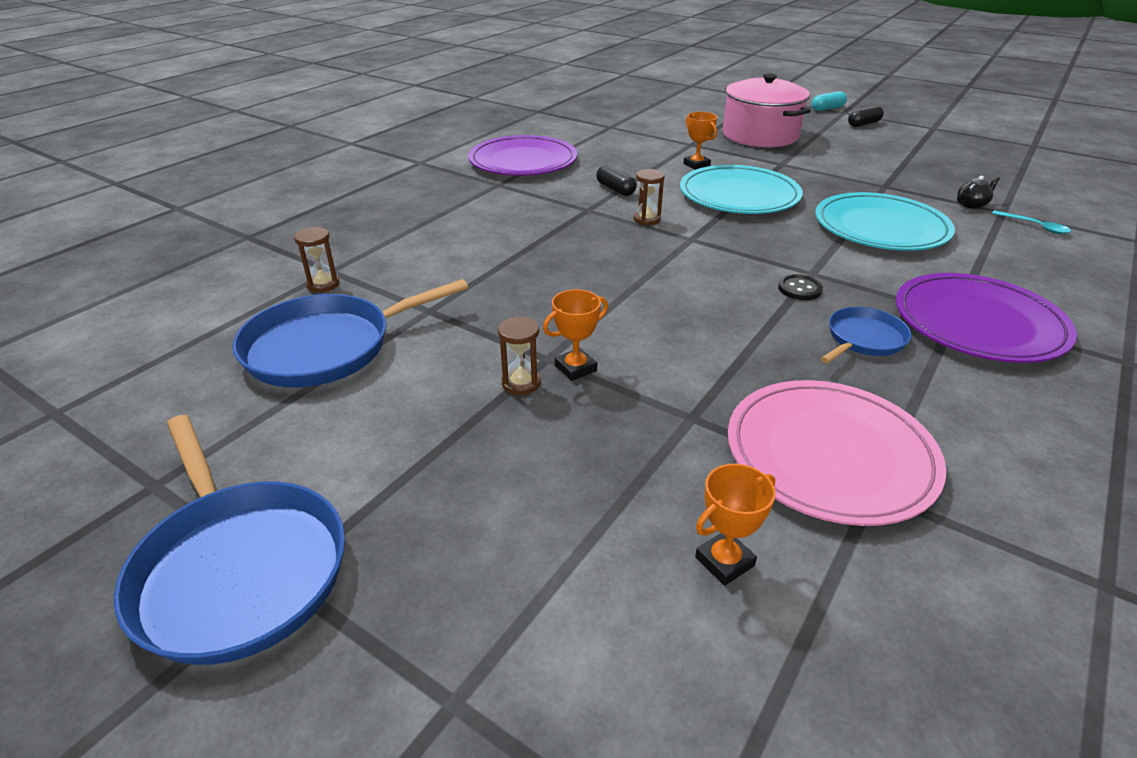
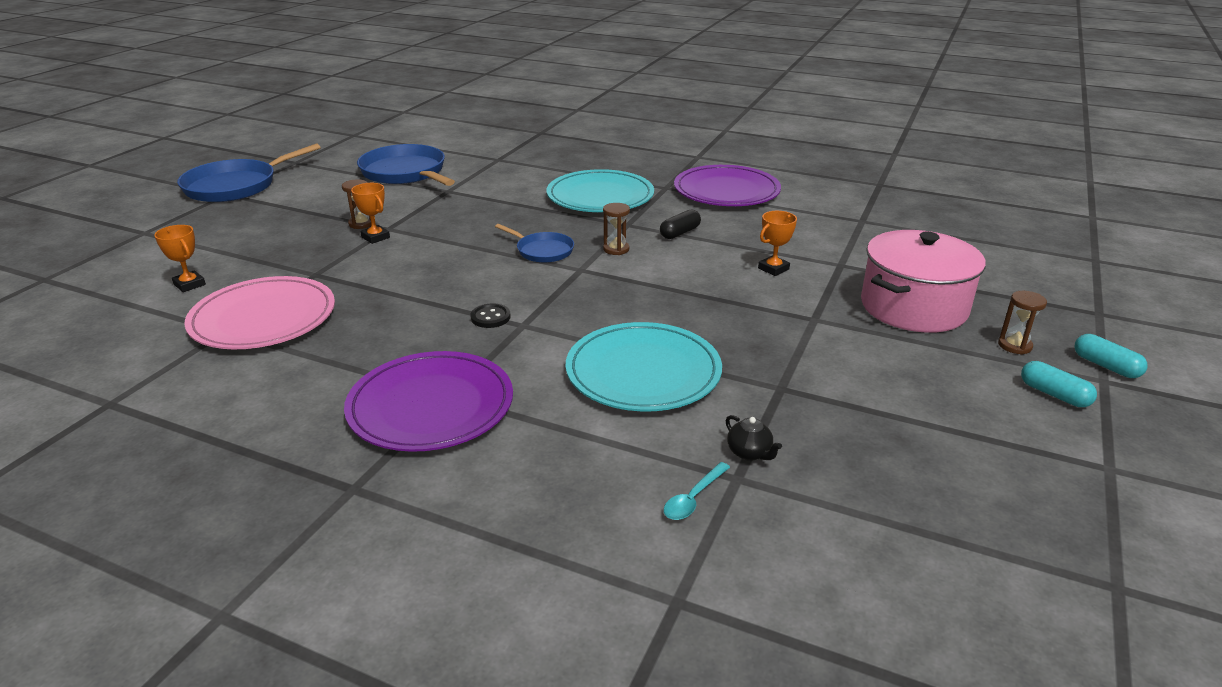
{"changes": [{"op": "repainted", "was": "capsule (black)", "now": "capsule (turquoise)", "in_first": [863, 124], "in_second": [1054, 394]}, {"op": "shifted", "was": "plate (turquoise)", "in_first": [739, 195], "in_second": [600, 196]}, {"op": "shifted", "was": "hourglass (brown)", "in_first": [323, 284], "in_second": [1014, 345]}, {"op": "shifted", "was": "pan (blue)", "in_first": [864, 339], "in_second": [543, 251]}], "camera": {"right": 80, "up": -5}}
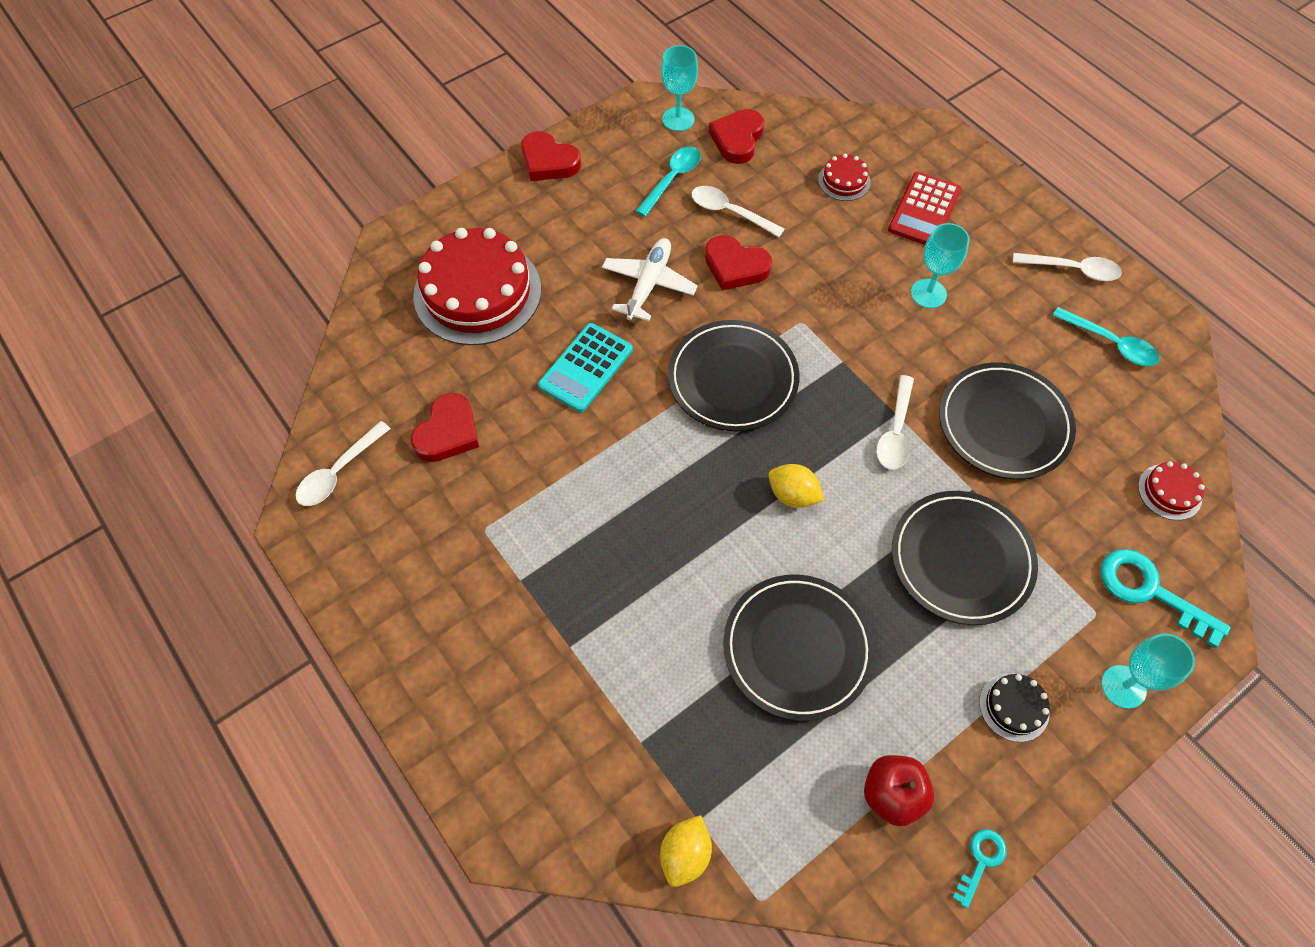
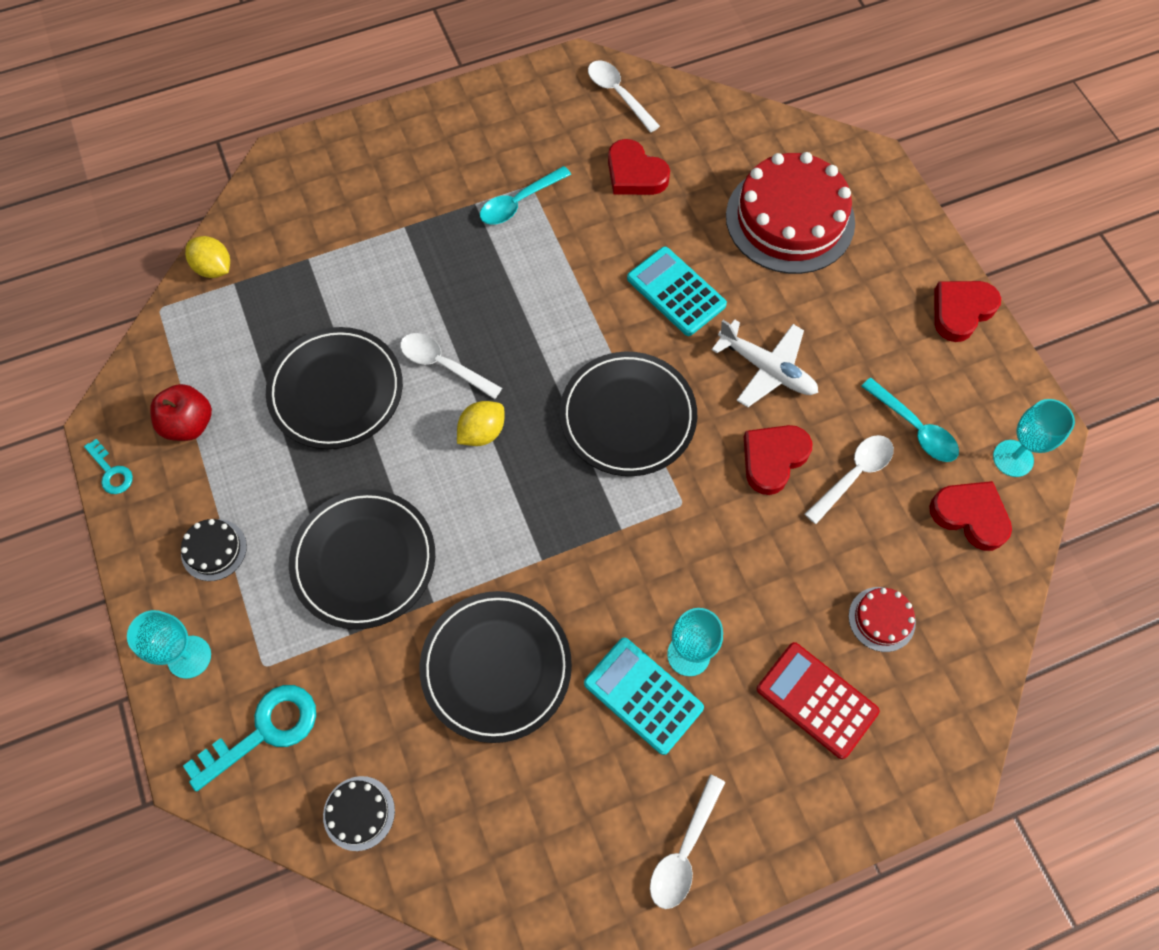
{"changes": [{"op": "shifted", "was": "spoon (turquoise)", "in_first": [1110, 343], "in_second": [519, 202]}, {"op": "shifted", "was": "spoon (white)", "in_first": [895, 431], "in_second": [443, 365]}, {"op": "repainted", "was": "cake (red)", "now": "cake (black)", "in_first": [1169, 492], "in_second": [359, 813]}, {"op": "new", "now": "calculator (turquoise)", "in_second": [643, 695]}], "camera": {"right": 105, "up": 5}}
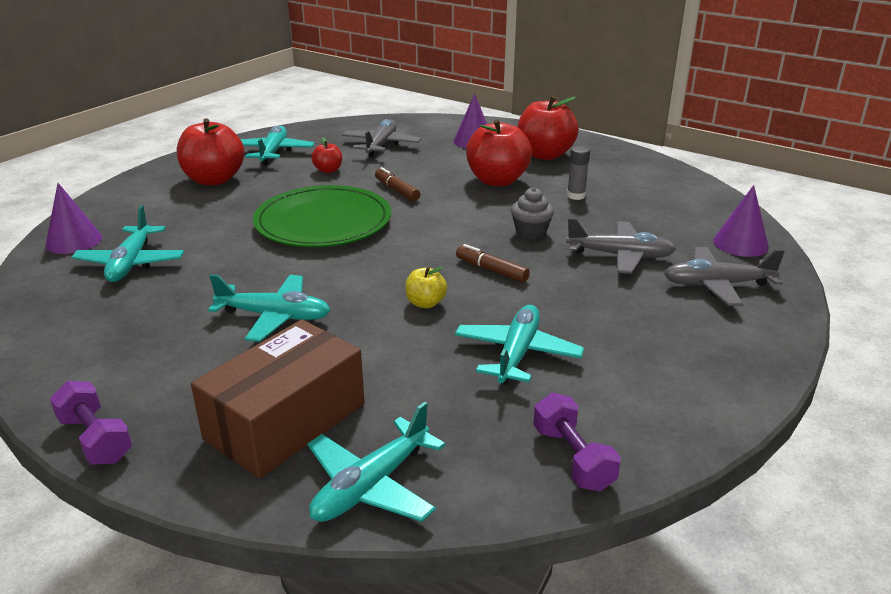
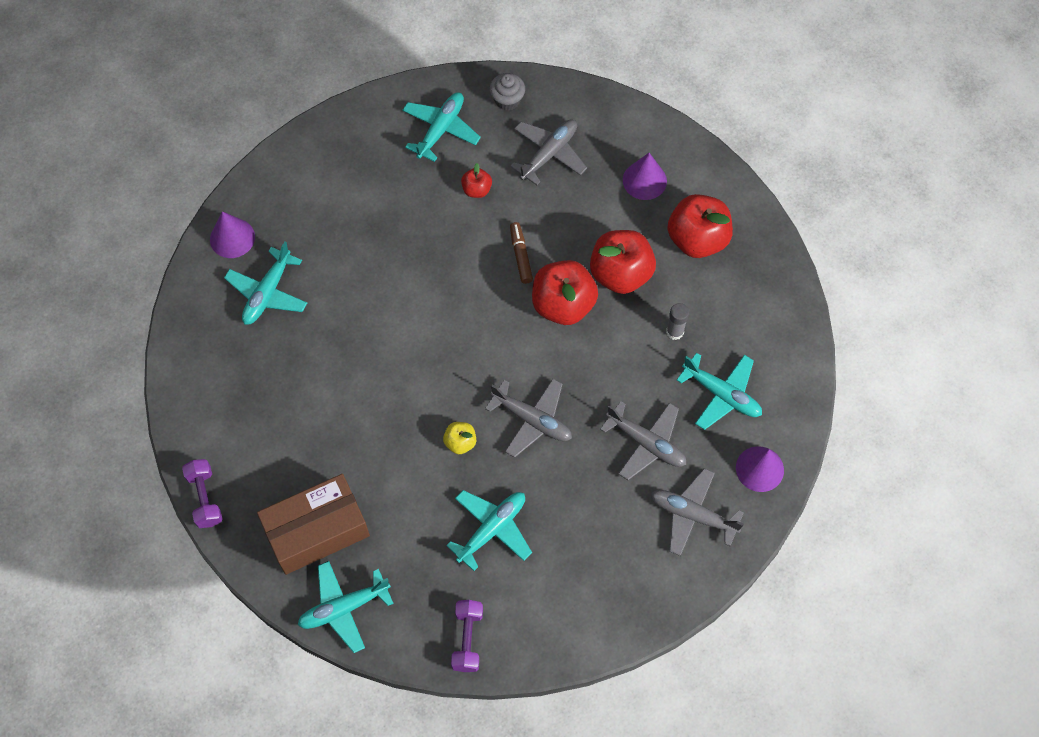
{"changes": [{"op": "shifted", "was": "apple (red)", "in_first": [214, 180], "in_second": [563, 305]}, {"op": "gone", "was": "plate (green)", "in_first": [323, 222]}, {"op": "shifted", "was": "cupcake (grey)", "in_first": [531, 232], "in_second": [507, 100]}, {"op": "swapped", "was": "marker (brown)", "now": "plane (grey)", "in_first": [491, 270], "in_second": [532, 420]}, {"op": "shifted", "was": "plane (turquoise)", "in_first": [274, 316], "in_second": [721, 394]}], "camera": {"right": 25, "up": 35}}
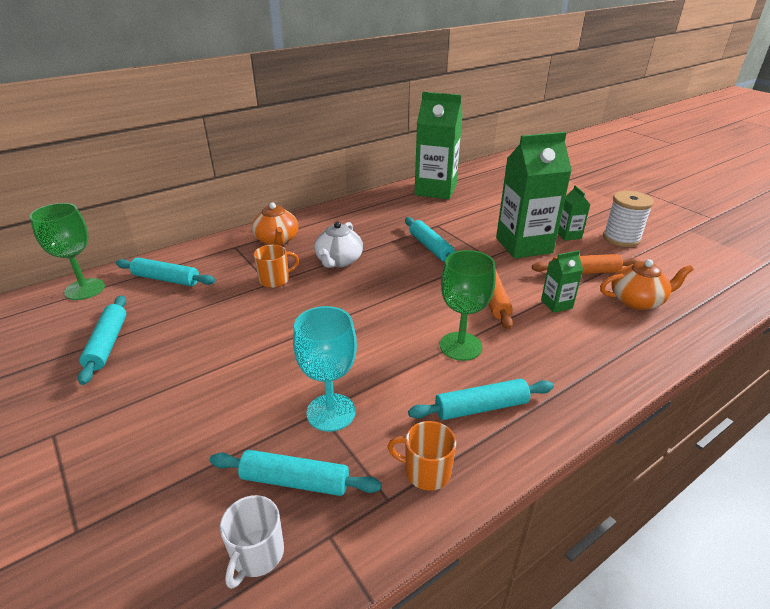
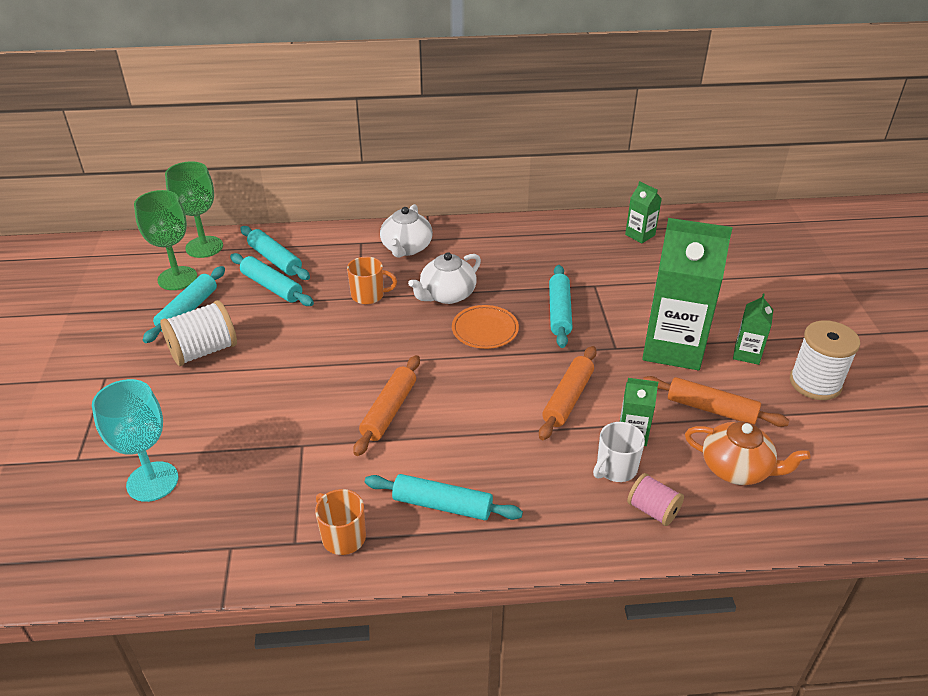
{"changes": [{"op": "scaled", "was": "carton (green)", "in_first": [435, 190], "in_second": [640, 235], "ratio": 0.45}, {"op": "repainted", "was": "teapot (orange)", "now": "teapot (white)", "in_first": [277, 240], "in_second": [406, 248]}, {"op": "shifted", "was": "goblet (green)", "in_first": [460, 346], "in_second": [177, 278]}, {"op": "shifted", "was": "goblet (turquoise)", "in_first": [331, 412], "in_second": [152, 481]}, {"op": "shifted", "was": "rolling pin (turquoise)", "in_first": [295, 481], "in_second": [272, 287]}, {"op": "shifted", "was": "mug (white)", "in_first": [257, 554], "in_second": [615, 468]}, {"op": "new", "now": "spool (white)", "in_second": [204, 351]}, {"op": "new", "now": "plate (orange)", "in_second": [485, 329]}, {"op": "new", "now": "rolling pin (orange)", "in_second": [389, 411]}, {"op": "new", "now": "spool (pink)", "in_second": [653, 510]}], "camera": {"right": 30, "up": 5}}
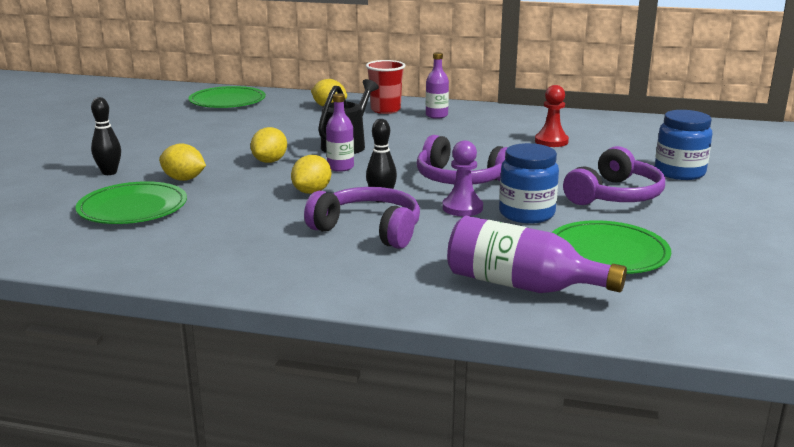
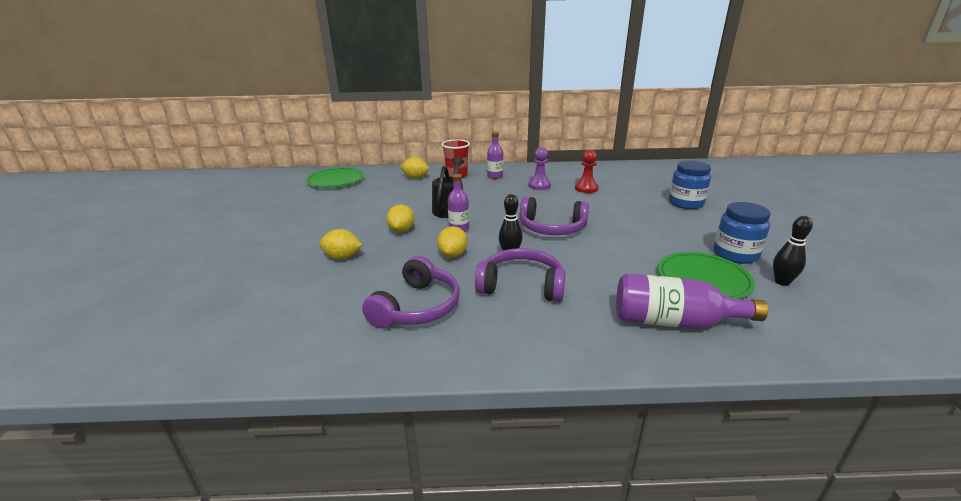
{"changes": [{"op": "shifted", "was": "bowling pin (black)", "in_first": [109, 172], "in_second": [782, 282]}, {"op": "shifted", "was": "pawn (purple)", "in_first": [462, 208], "in_second": [539, 185]}, {"op": "shifted", "was": "jar (blue)", "in_first": [526, 214], "in_second": [735, 254]}, {"op": "shifted", "was": "headphones (purple)", "in_first": [615, 195], "in_second": [417, 307]}, {"op": "gone", "was": "plate (green)", "in_first": [133, 208]}], "camera": {"right": -15, "up": 5}}
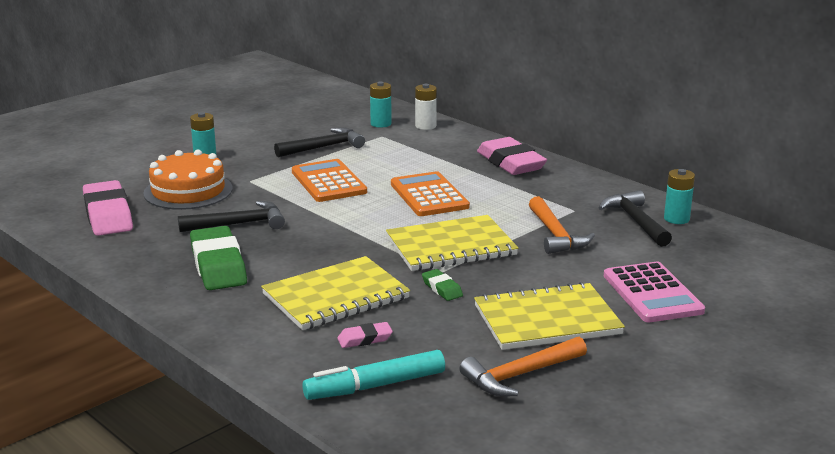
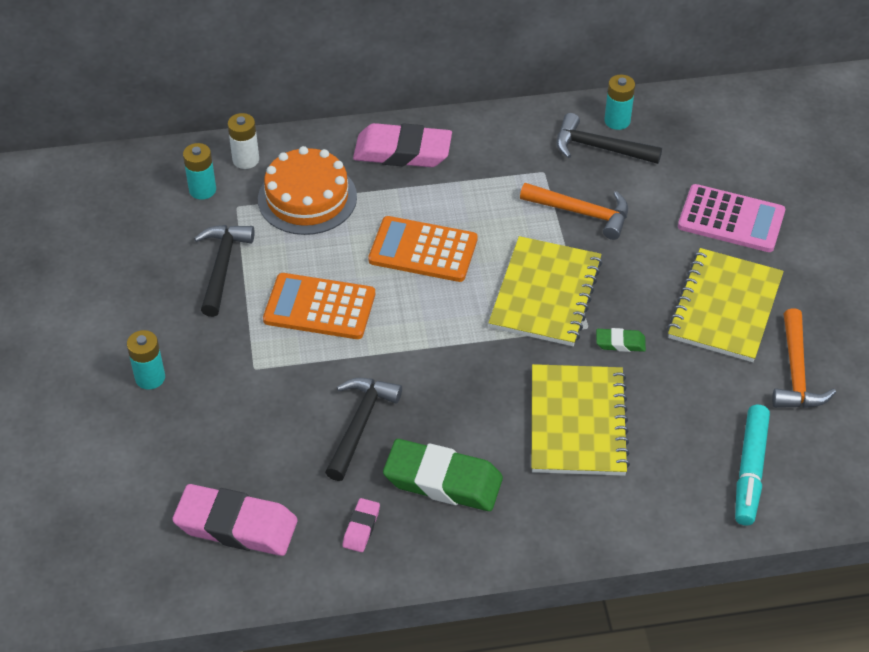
{"changes": [{"op": "shifted", "was": "cake (orange)", "in_first": [188, 191], "in_second": [307, 198]}, {"op": "shifted", "was": "eraser (pink)", "in_first": [365, 339], "in_second": [361, 528]}], "camera": {"right": -55, "up": 25}}
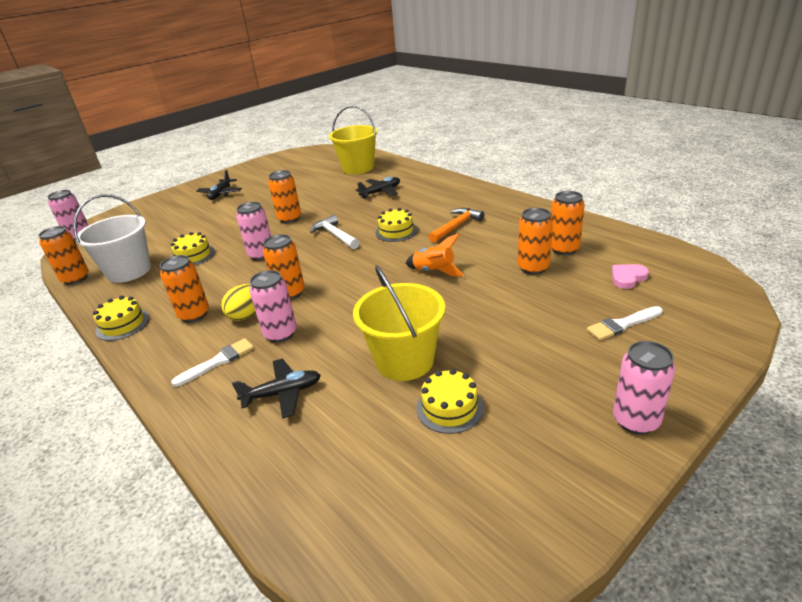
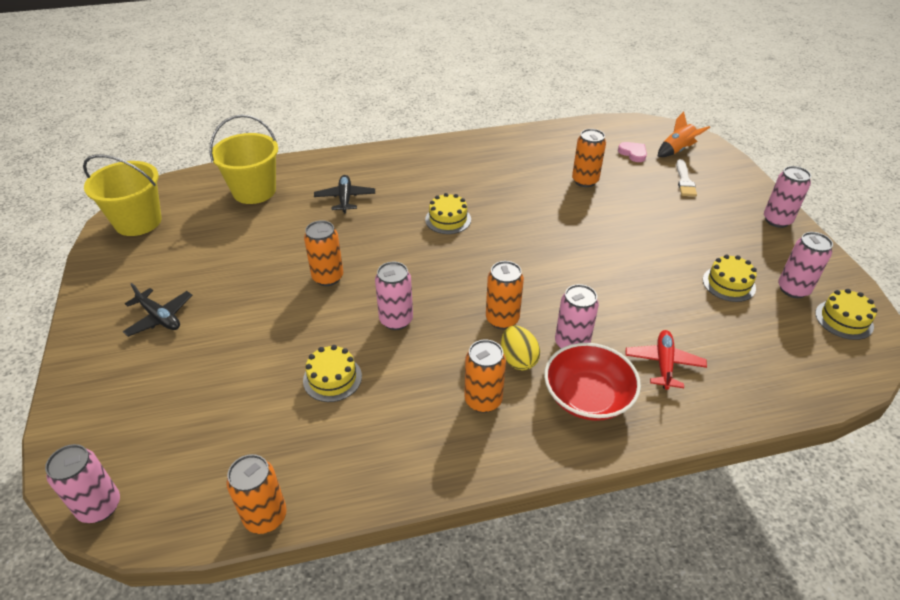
{"changes": [{"op": "gone", "was": "can (orange)", "in_first": [564, 249]}, {"op": "gone", "was": "bucket (white)", "in_first": [129, 271]}, {"op": "gone", "was": "hammer (orange)", "in_first": [456, 226]}, {"op": "gone", "was": "hammer (white)", "in_first": [335, 235]}, {"op": "shifted", "was": "rocket (orange)", "in_first": [434, 271], "in_second": [677, 150]}, {"op": "rotated", "was": "heart (pink)", "in_first": [627, 278], "in_second": [633, 153], "clockwise": 150}, {"op": "shifted", "was": "bucket (yellow)", "in_first": [405, 360], "in_second": [138, 222]}, {"op": "shifted", "was": "cake (yellow)", "in_first": [123, 324], "in_second": [844, 319]}, {"op": "swapped", "was": "brush (white)", "now": "bowl (red)", "in_first": [218, 361], "in_second": [587, 396]}, {"op": "repainted", "was": "plane (black)", "now": "plane (red)", "in_first": [282, 393], "in_second": [663, 364]}, {"op": "new", "now": "can (pink)", "in_second": [793, 289]}], "camera": {"right": -65, "up": 10}}
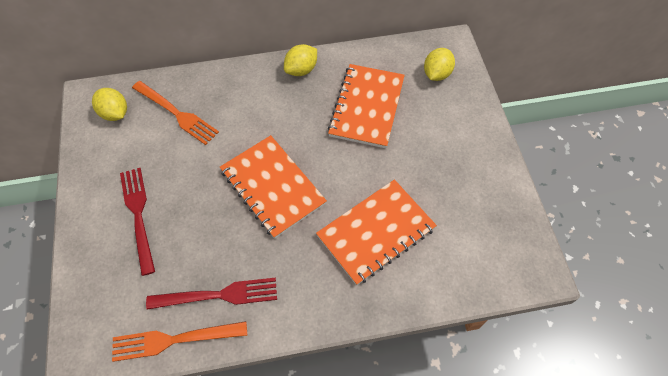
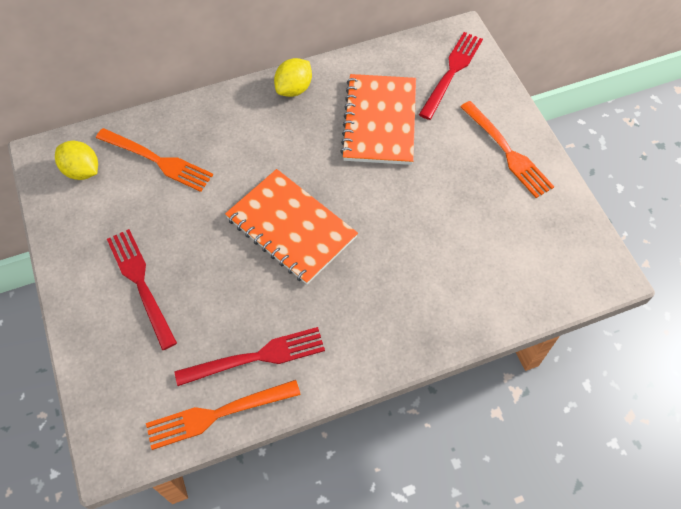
{"changes": [{"op": "swapped", "was": "lemon (yellow)", "now": "fork (red)", "in_first": [436, 74], "in_second": [451, 72]}, {"op": "gone", "was": "notebook (orange)", "in_first": [376, 232]}, {"op": "new", "now": "fork (orange)", "in_second": [507, 151]}], "camera": {"right": -10, "up": 0}}
